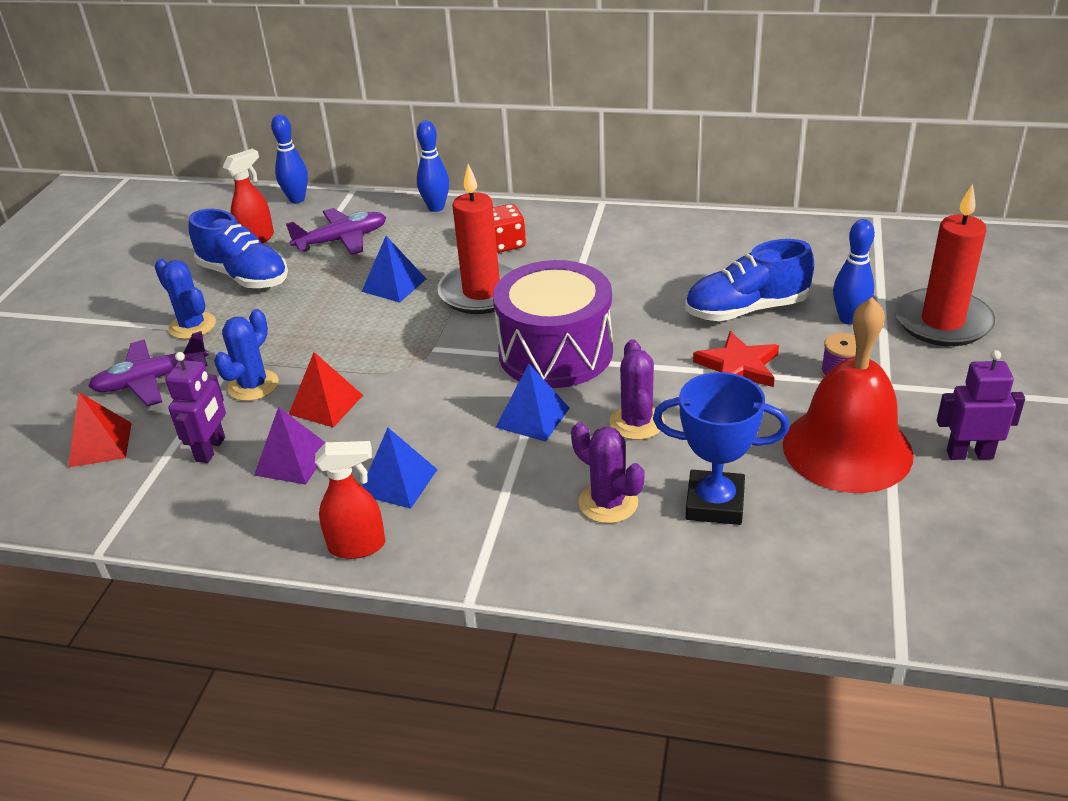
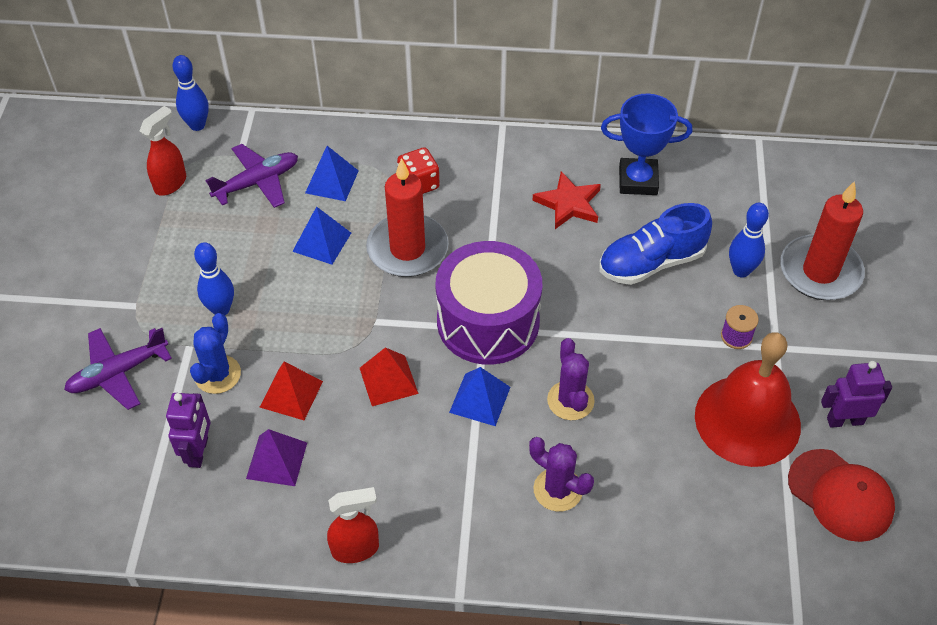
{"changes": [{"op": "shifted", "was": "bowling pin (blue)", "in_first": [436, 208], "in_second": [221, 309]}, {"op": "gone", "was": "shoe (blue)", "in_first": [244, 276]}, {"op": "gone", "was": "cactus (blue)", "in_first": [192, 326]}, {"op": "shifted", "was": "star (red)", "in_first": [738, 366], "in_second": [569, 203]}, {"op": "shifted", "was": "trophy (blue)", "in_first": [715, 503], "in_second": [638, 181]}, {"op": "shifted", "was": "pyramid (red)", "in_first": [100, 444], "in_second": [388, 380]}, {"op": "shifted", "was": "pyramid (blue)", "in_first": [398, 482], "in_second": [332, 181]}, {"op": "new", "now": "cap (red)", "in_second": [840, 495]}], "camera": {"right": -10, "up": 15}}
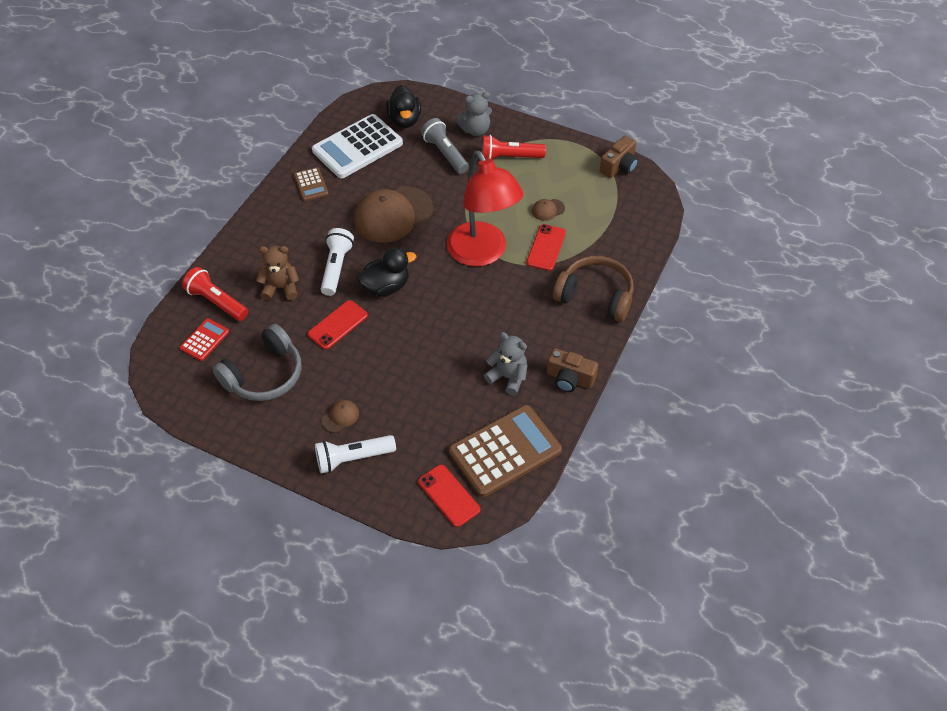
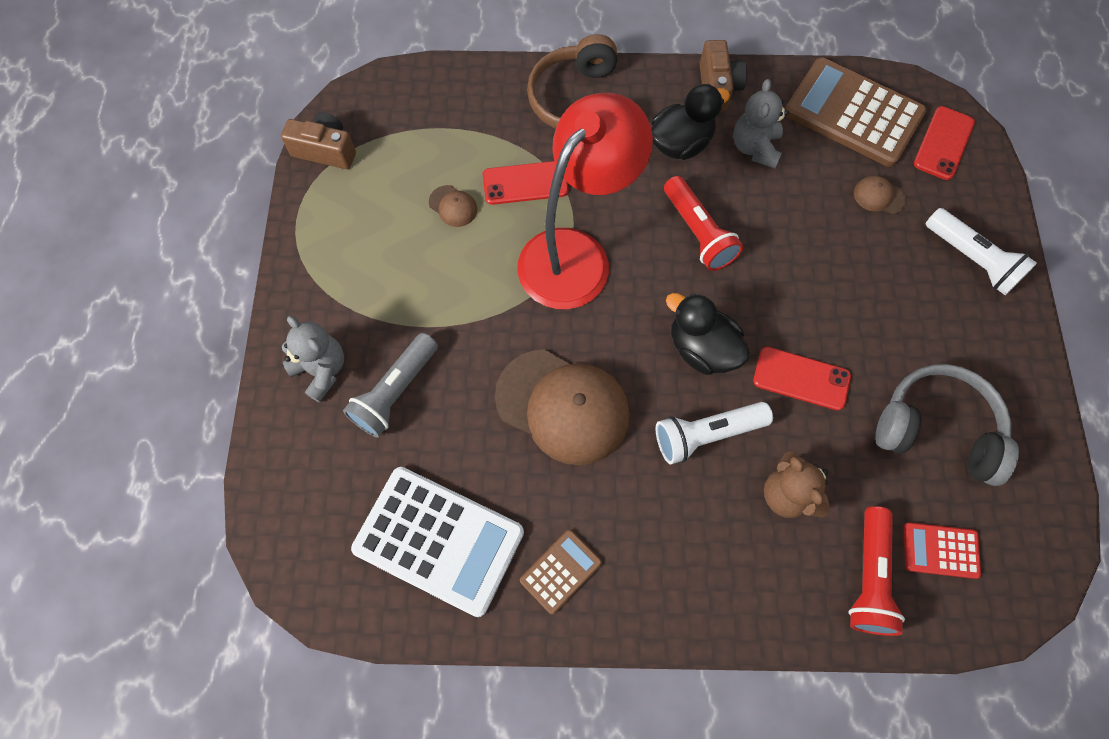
{"changes": [{"op": "shifted", "was": "duck (black)", "in_first": [404, 120], "in_second": [680, 144]}, {"op": "shifted", "was": "flashlight (red)", "in_first": [509, 157], "in_second": [698, 233]}, {"op": "shifted", "was": "cap (brown)", "in_first": [340, 417], "in_second": [879, 196]}], "camera": {"right": -115, "up": 15}}
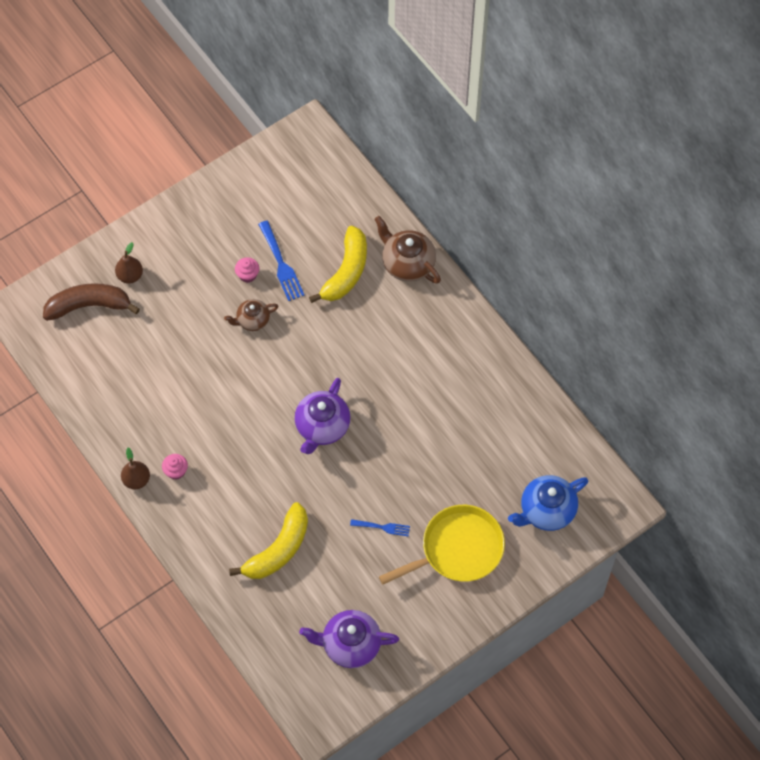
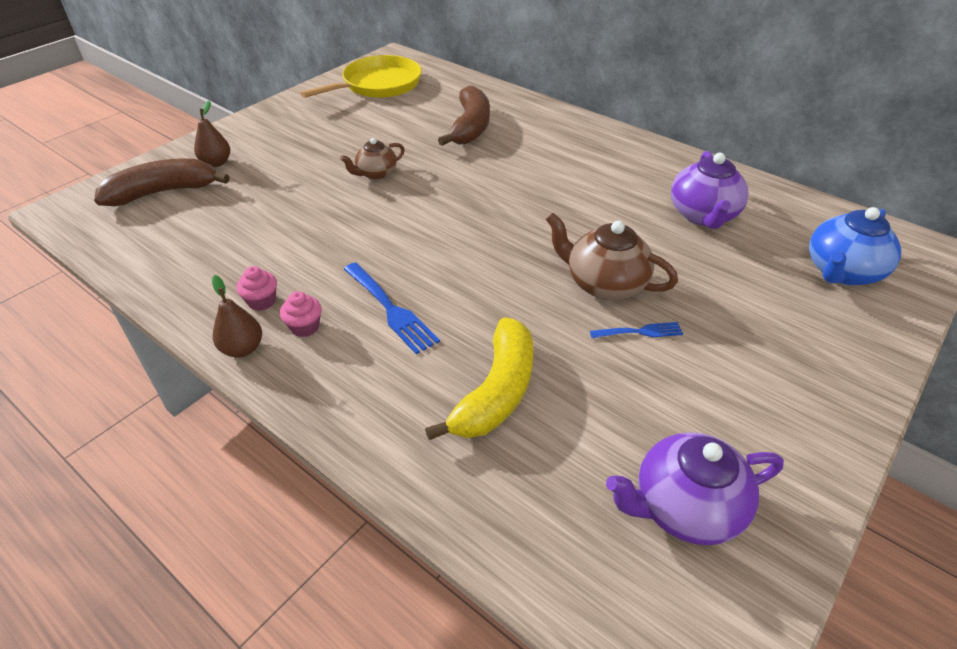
{"changes": [{"op": "shifted", "was": "teapot (brown)", "in_first": [407, 263], "in_second": [604, 284]}, {"op": "shifted", "was": "fork (blue)", "in_first": [281, 264], "in_second": [391, 310]}, {"op": "repainted", "was": "banana (yellow)", "now": "banana (brown)", "in_first": [346, 272], "in_second": [470, 127]}, {"op": "shifted", "was": "cupcake (pink)", "in_first": [247, 275], "in_second": [262, 301]}, {"op": "shifted", "was": "teapot (purple)", "in_first": [322, 427], "in_second": [703, 215]}, {"op": "shifted", "was": "pan (yellow)", "in_first": [458, 549], "in_second": [378, 85]}], "camera": {"right": -15, "up": -20}}
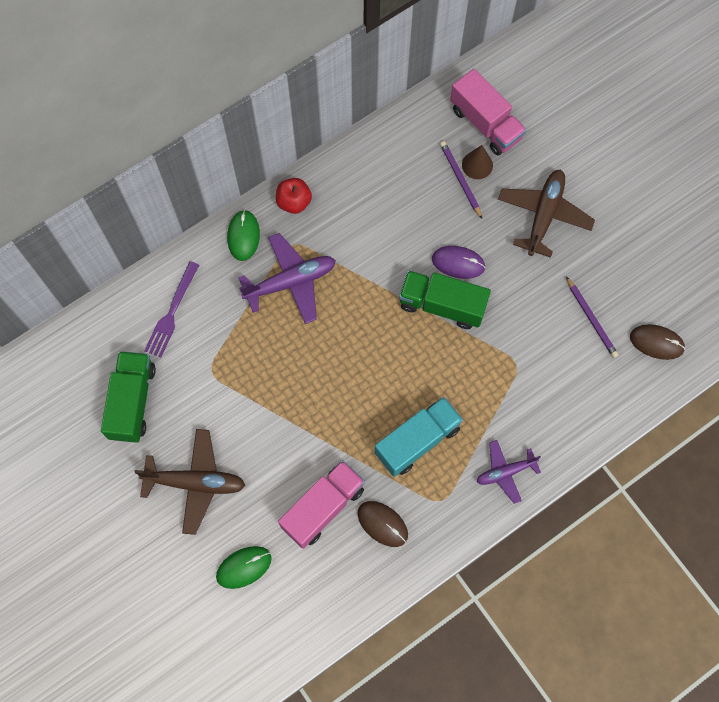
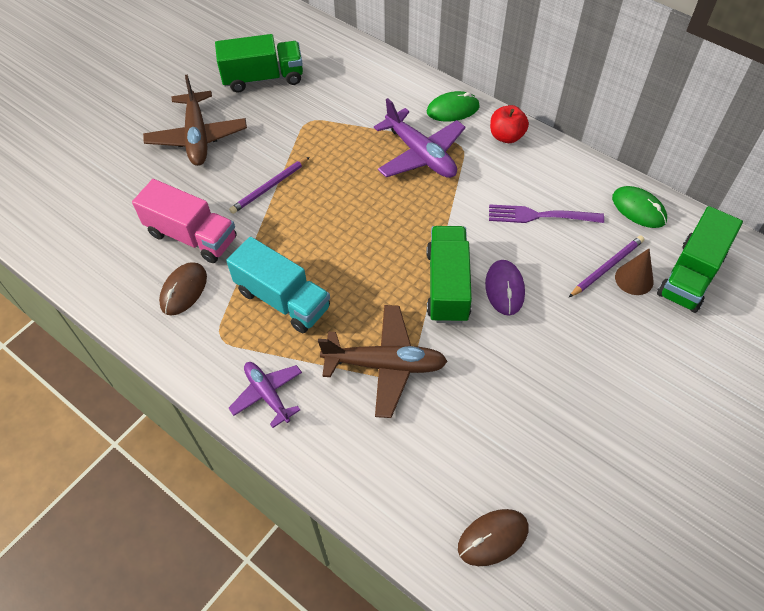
{"changes": [{"op": "repainted", "was": "truck (pink)", "now": "truck (green)", "in_first": [485, 124], "in_second": [690, 275]}, {"op": "shifted", "was": "plane (brown)", "in_first": [544, 215], "in_second": [385, 365]}, {"op": "shifted", "was": "fork (purple)", "in_first": [171, 313], "in_second": [539, 216]}, {"op": "shifted", "was": "pencil (purple)", "in_first": [591, 319], "in_second": [270, 187]}, {"op": "rotated", "was": "mouse (brown)", "in_first": [656, 342], "in_second": [493, 538], "clockwise": 60}, {"op": "shifted", "was": "mouse (green)", "in_first": [244, 567], "in_second": [638, 209]}], "camera": {"right": 75, "up": -15}}
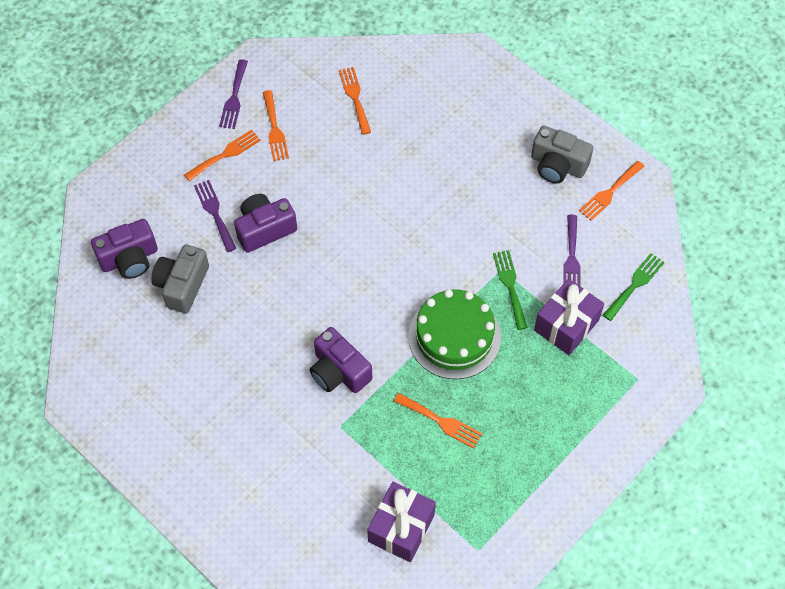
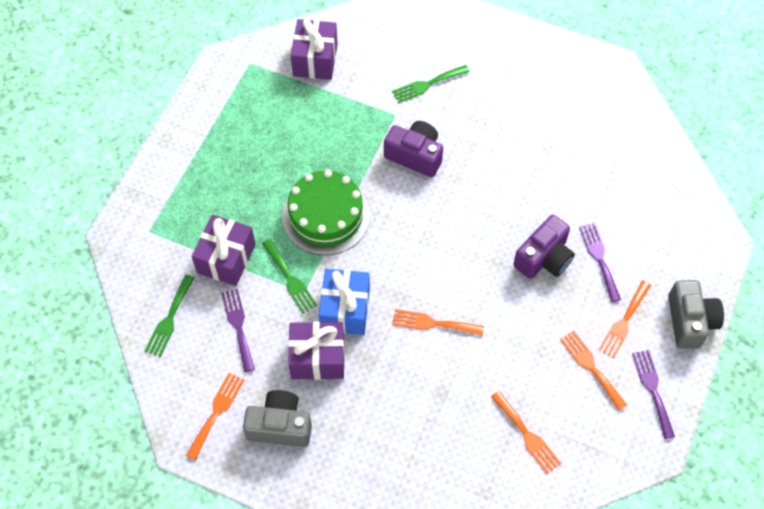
{"changes": [{"op": "rotated", "was": "fork (purple)", "in_first": [214, 213], "in_second": [599, 258], "clockwise": -150}, {"op": "gone", "was": "camera (purple)", "in_first": [129, 259]}, {"op": "shifted", "was": "camera (grey)", "in_first": [182, 285], "in_second": [690, 321]}, {"op": "shifted", "was": "fork (orange)", "in_first": [441, 421], "in_second": [433, 323]}, {"op": "new", "now": "fork (green)", "in_second": [427, 84]}, {"op": "new", "now": "gift (blue)", "in_second": [345, 309]}, {"op": "new", "now": "gift (purple)", "in_second": [317, 358]}], "camera": {"right": 160, "up": 0}}
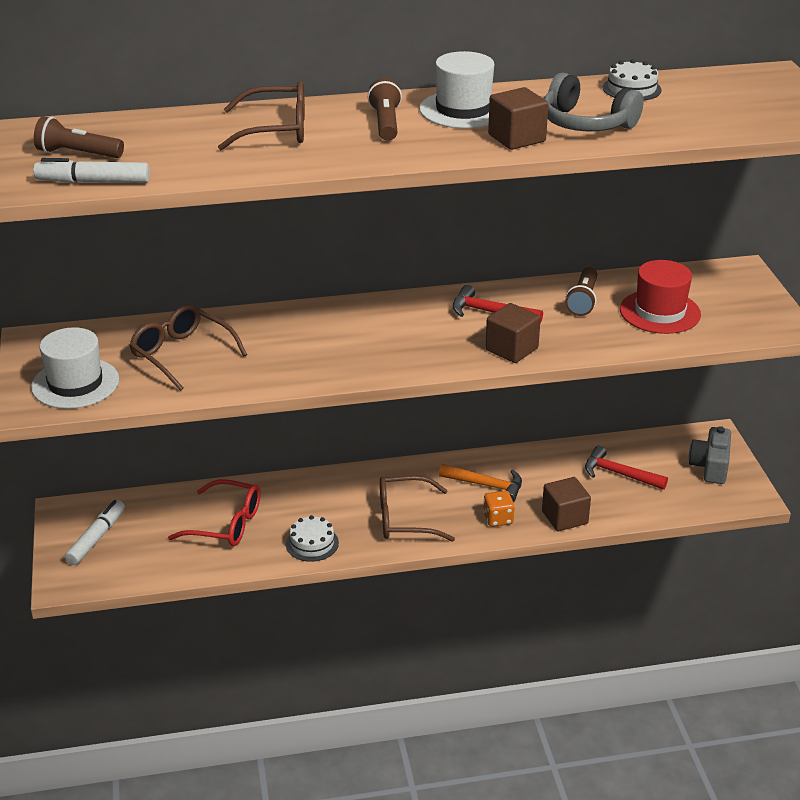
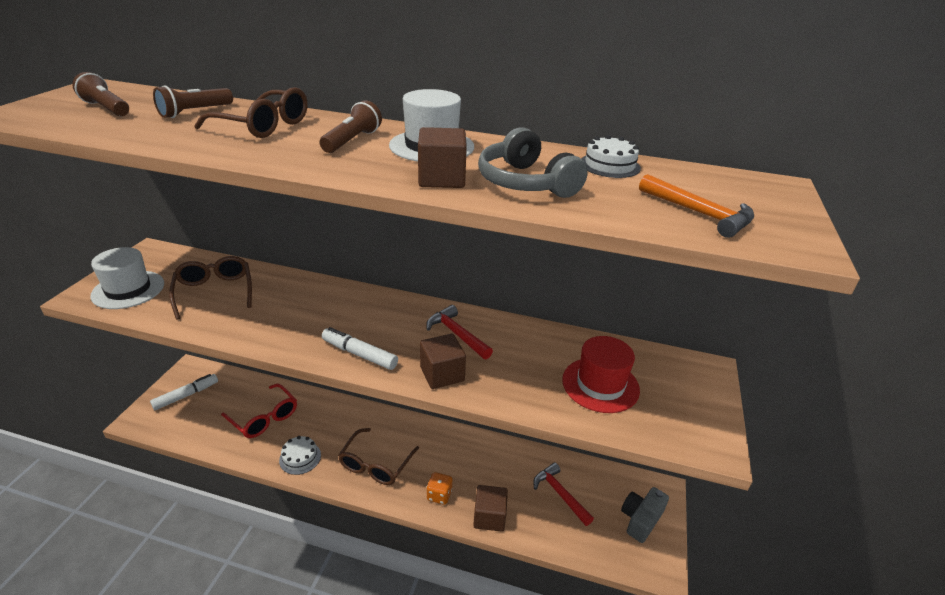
{"changes": [{"op": "shifted", "was": "marker (white)", "in_first": [93, 182], "in_second": [359, 354]}, {"op": "shifted", "was": "flashlight (brown)", "in_first": [583, 300], "in_second": [195, 112]}, {"op": "shifted", "was": "hammer (orange)", "in_first": [486, 485], "in_second": [699, 213]}, {"op": "rotated", "was": "glasses (brown)", "in_first": [404, 519], "in_second": [375, 464], "clockwise": -90}], "camera": {"right": 25, "up": 0}}
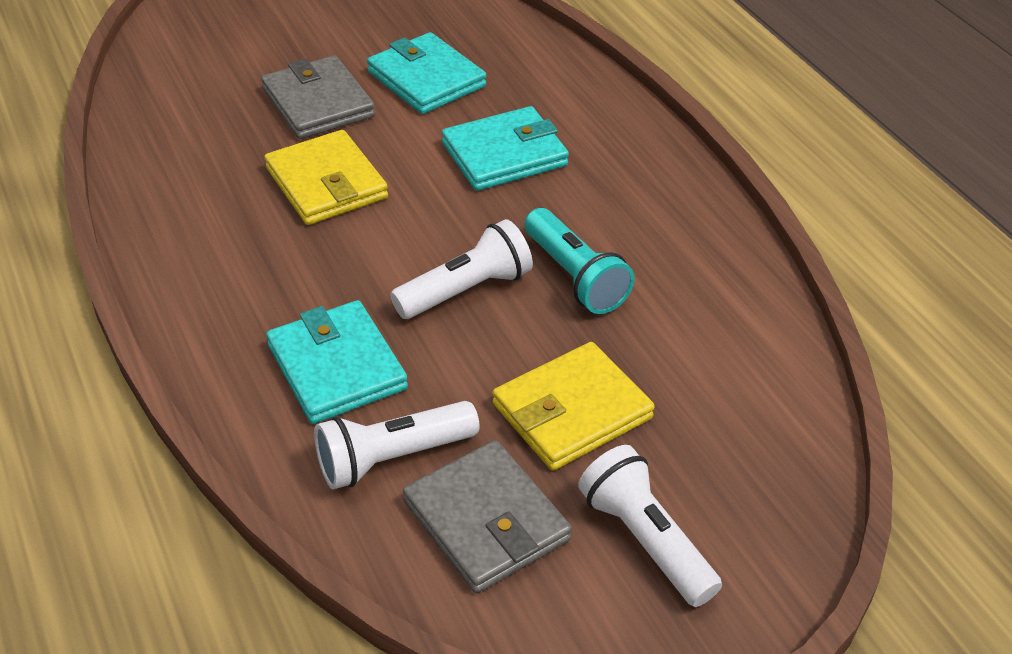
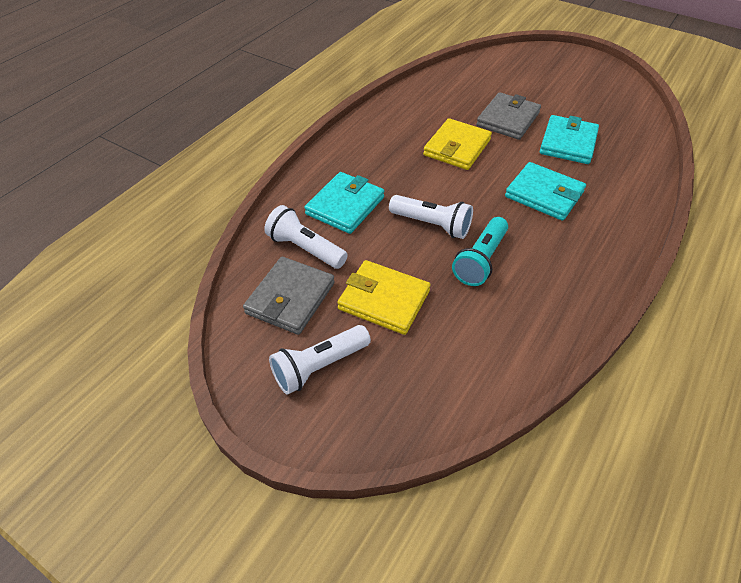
{"changes": [{"op": "rotated", "was": "flashlight (white)", "in_first": [645, 540], "in_second": [319, 366], "clockwise": -150}], "camera": {"right": 60, "up": 5}}
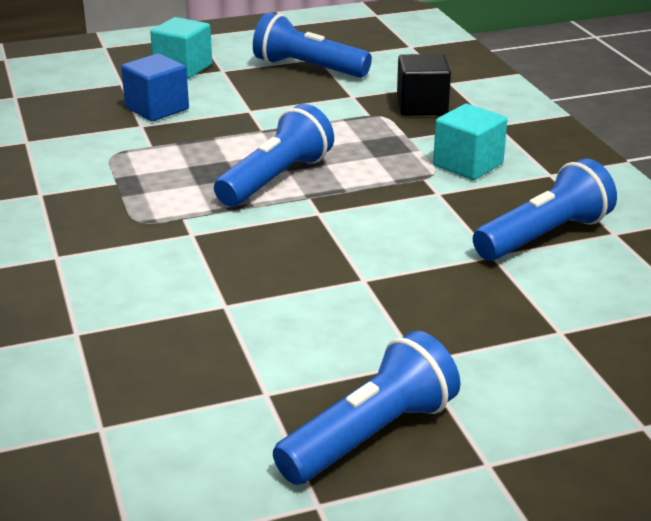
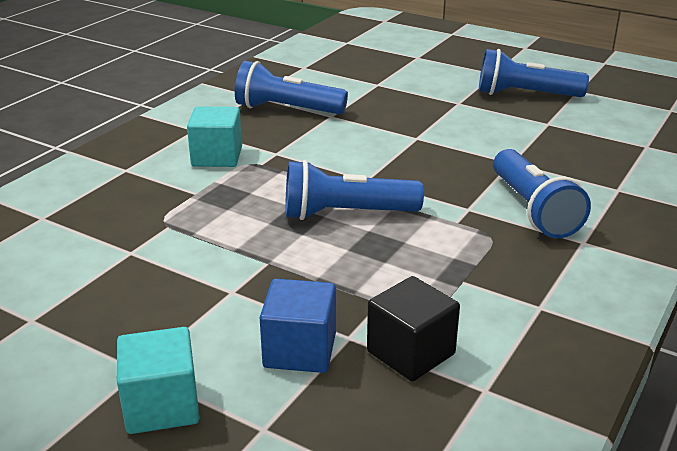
{"changes": [{"op": "shifted", "was": "flashlight (blue)", "in_first": [308, 68], "in_second": [533, 210]}, {"op": "shifted", "was": "cube (black)", "in_first": [422, 106], "in_second": [410, 353]}], "camera": {"right": -130, "up": 0}}
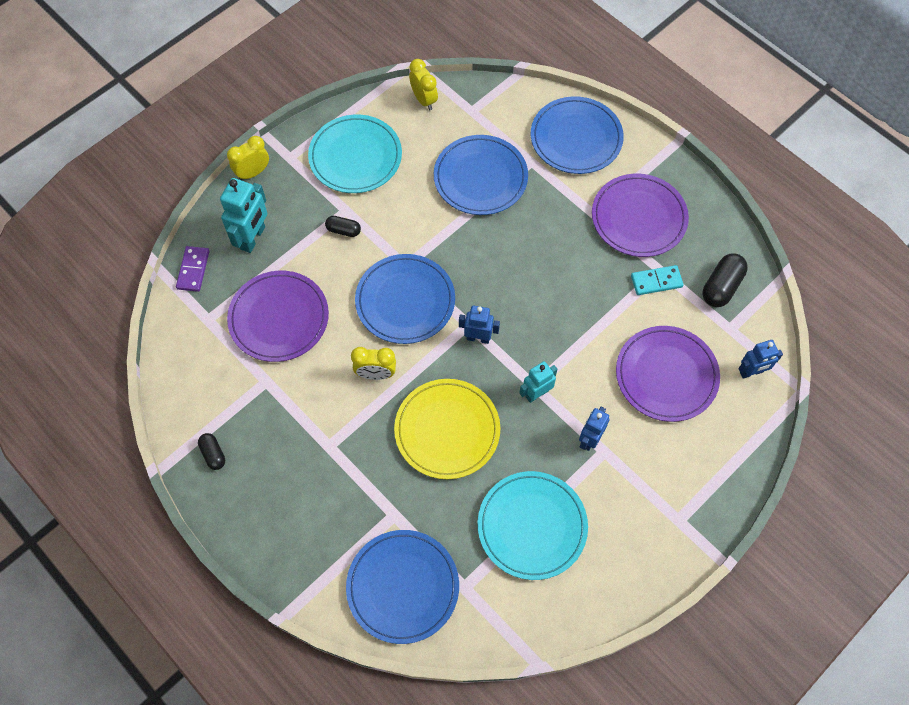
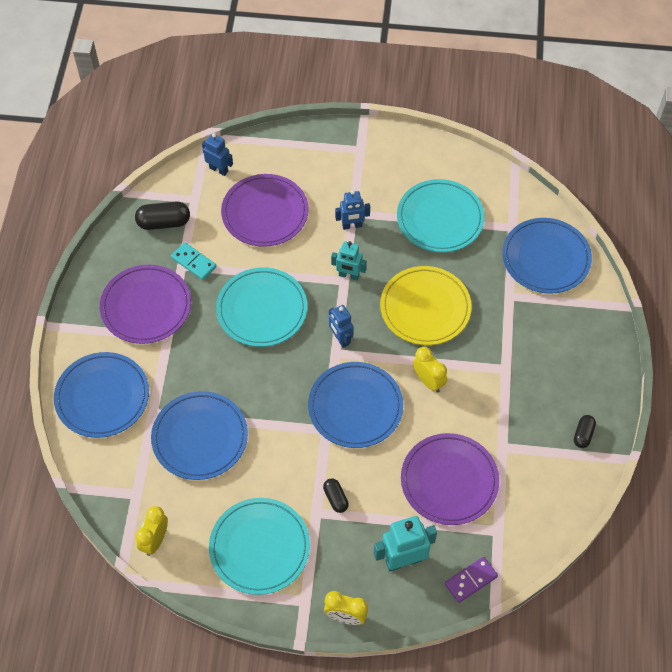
{"changes": [{"op": "new", "now": "plate (turquoise)", "in_second": [262, 309]}], "camera": {"right": -130, "up": -5}}
